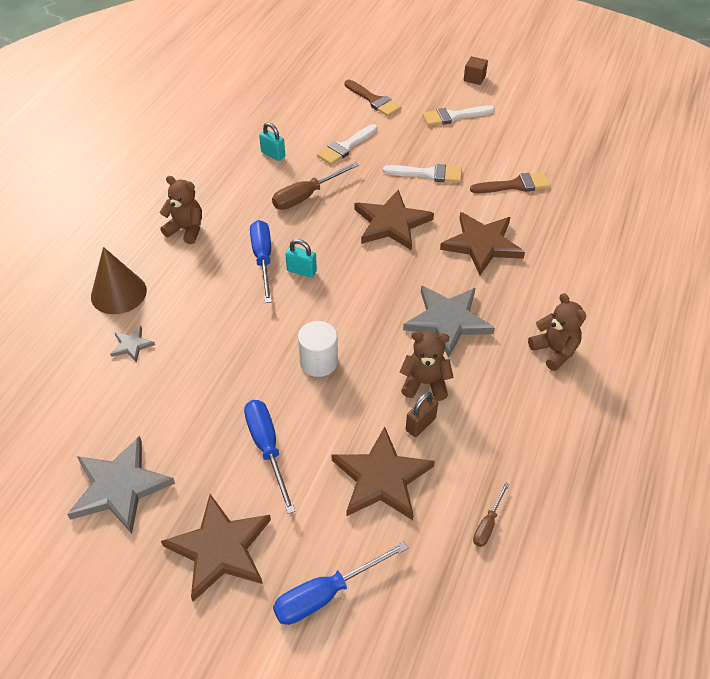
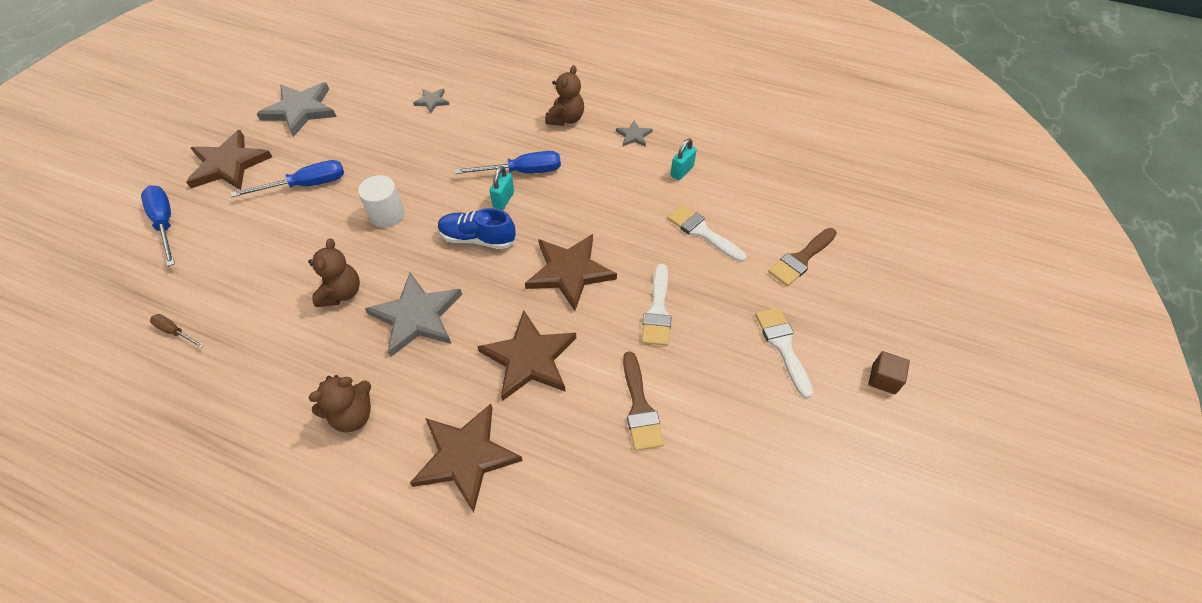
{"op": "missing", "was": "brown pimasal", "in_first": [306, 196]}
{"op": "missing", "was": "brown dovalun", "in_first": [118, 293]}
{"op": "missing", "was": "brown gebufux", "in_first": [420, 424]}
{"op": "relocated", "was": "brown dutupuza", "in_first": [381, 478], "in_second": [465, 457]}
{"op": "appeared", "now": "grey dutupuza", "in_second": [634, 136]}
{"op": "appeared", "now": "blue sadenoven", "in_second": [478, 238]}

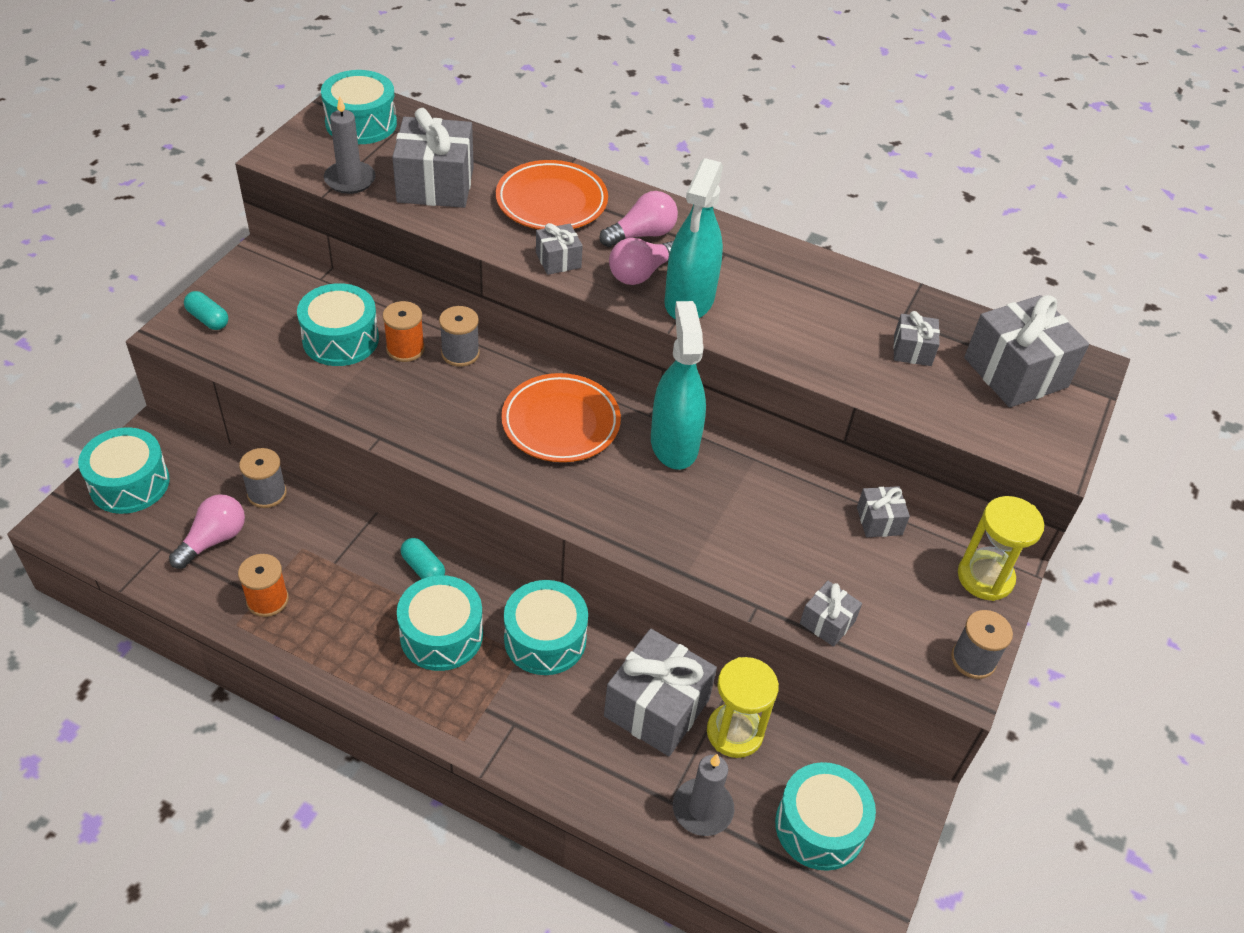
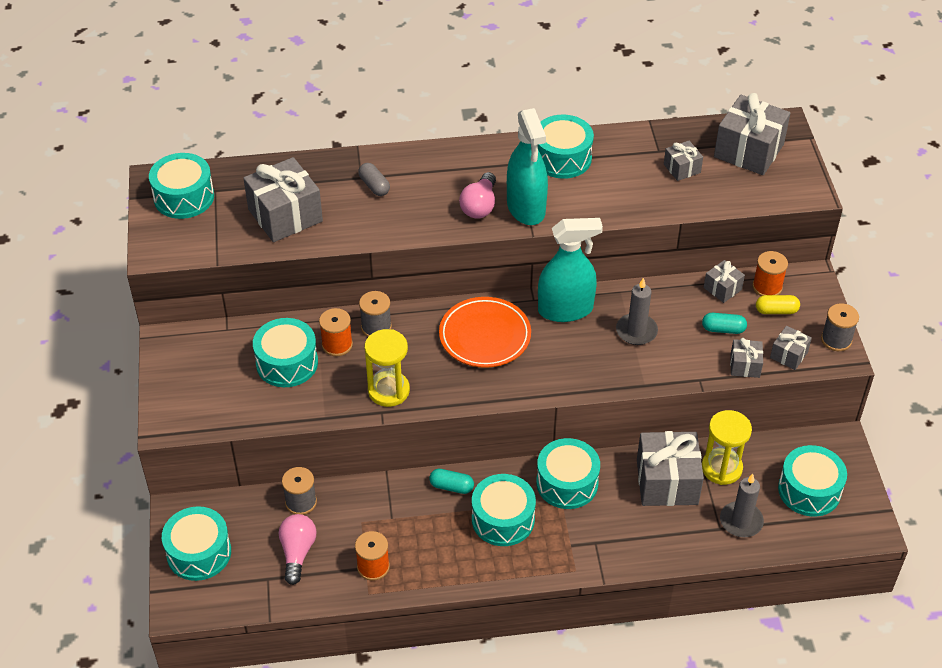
{"op": "relocated", "was": "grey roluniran", "in_first": [350, 180], "in_second": [636, 331]}
{"op": "exchanged", "was": "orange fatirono", "now": "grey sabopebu", "in_first": [551, 201], "in_second": [374, 186]}
{"op": "missing", "was": "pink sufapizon", "in_first": [642, 234]}
{"op": "relocated", "was": "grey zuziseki", "in_first": [558, 260], "in_second": [789, 355]}
{"op": "relocated", "was": "turquoise sabopebu", "in_first": [208, 319], "in_second": [723, 329]}
{"op": "spun", "was": "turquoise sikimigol", "in_first": [674, 444], "in_second": [565, 309], "clockwise": 120}
{"op": "relocated", "was": "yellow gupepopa", "in_first": [985, 577], "in_second": [388, 390]}
{"op": "appeared", "now": "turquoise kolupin", "in_second": [562, 158]}
{"op": "appeared", "now": "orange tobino", "in_second": [767, 287]}
{"op": "appeared", "now": "yellow sabopebu", "in_second": [776, 311]}

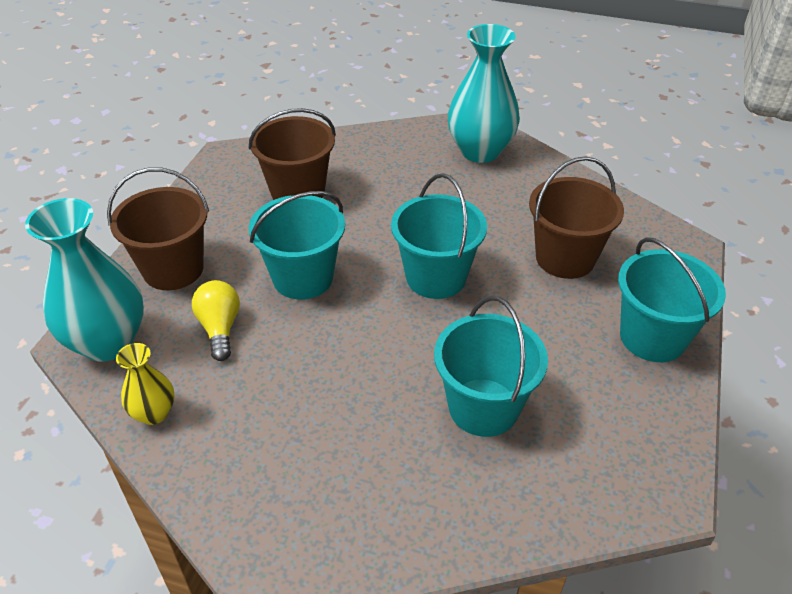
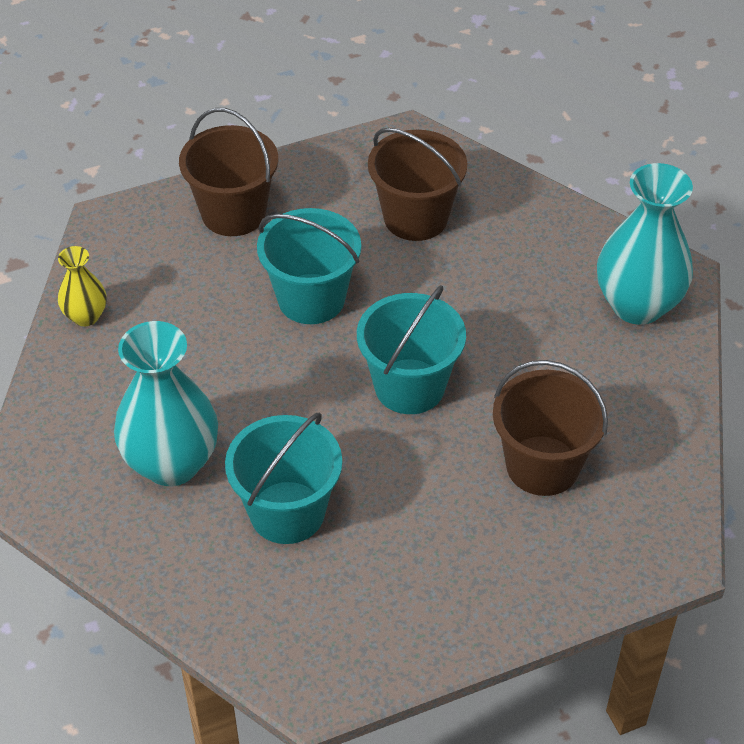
{"op": "relocated", "was": "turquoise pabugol", "in_first": [108, 342], "in_second": [172, 463]}
{"op": "missing", "was": "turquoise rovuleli", "in_first": [652, 337]}
{"op": "missing", "was": "yellow sufapizon", "in_first": [220, 328]}

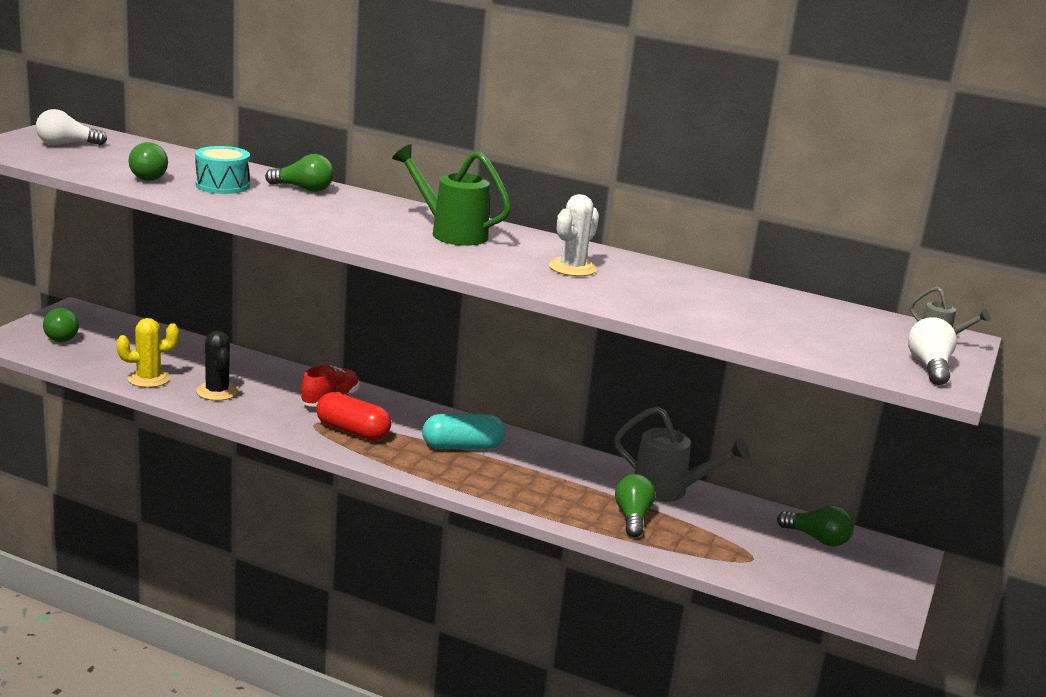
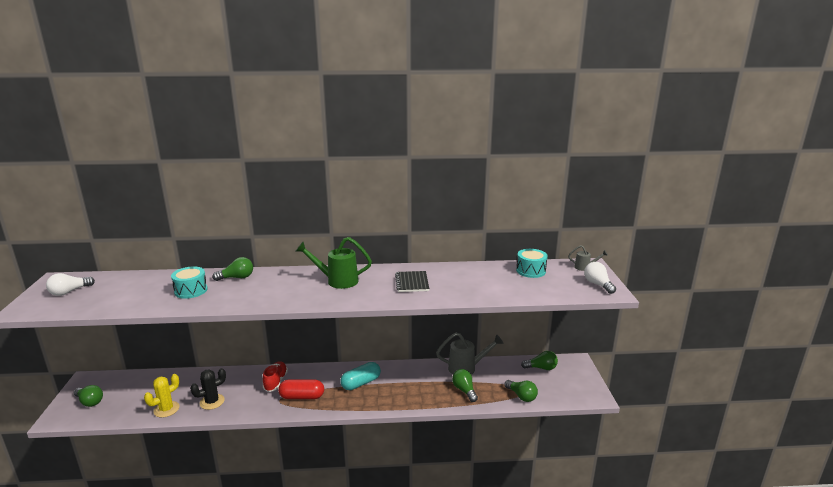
{"op": "relocated", "was": "green sufapizon", "in_first": [149, 176], "in_second": [521, 396]}
{"op": "exchanged", "was": "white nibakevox", "now": "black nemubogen", "in_first": [572, 268], "in_second": [412, 283]}
{"op": "spun", "was": "black nibakevox", "in_first": [217, 392], "in_second": [212, 402], "clockwise": -75}
{"op": "appeared", "now": "turquoise kolupin", "in_second": [531, 271]}

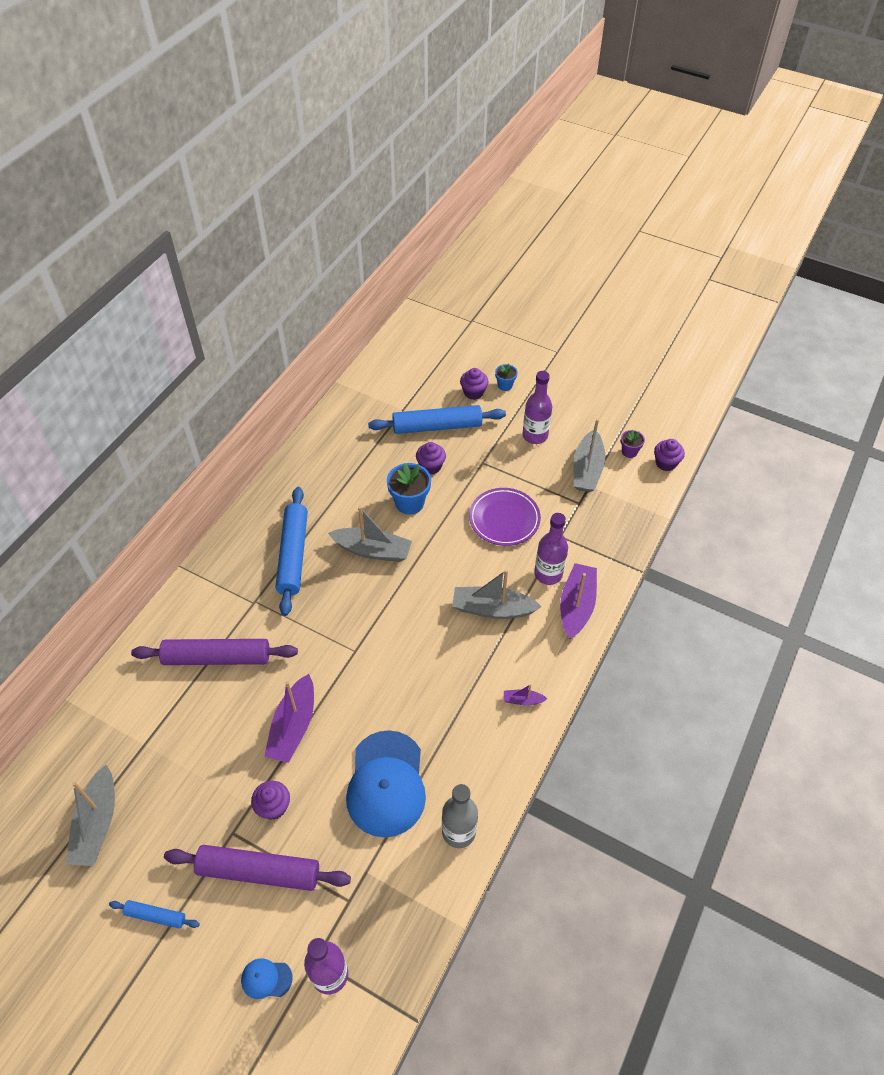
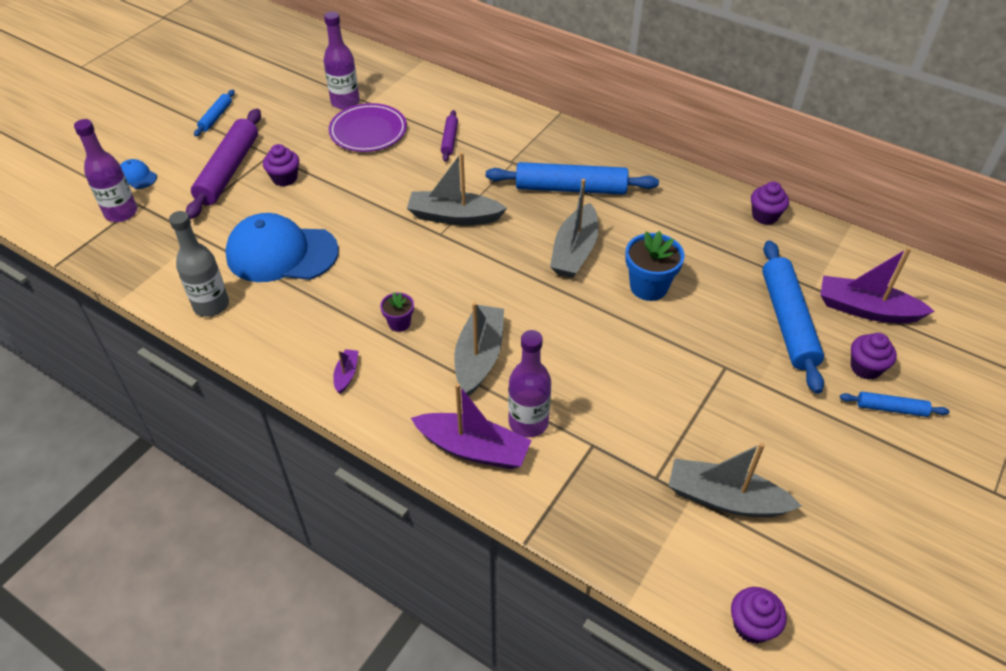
{"op": "exchanged", "was": "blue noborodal", "now": "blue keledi", "in_first": [505, 385], "in_second": [891, 408]}
{"op": "relocated", "was": "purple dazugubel", "in_first": [535, 435], "in_second": [345, 102]}
{"op": "relocated", "was": "purple noborodal", "in_first": [629, 452], "in_second": [399, 323]}
{"op": "relocated", "was": "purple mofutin", "in_first": [430, 466], "in_second": [765, 216]}
{"op": "relocated", "was": "purple fatirono", "in_first": [504, 519], "in_second": [368, 131]}
{"op": "size", "was": "purple keledi", "in_first": [217, 657], "in_second": [449, 140], "ratio": 0.49}
{"op": "relocated", "was": "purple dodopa", "in_first": [293, 726], "in_second": [866, 309]}
{"op": "relocated", "was": "grey dodopa", "in_first": [97, 824], "in_second": [454, 216]}
{"op": "spun", "was": "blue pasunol", "in_first": [266, 979], "in_second": [137, 176], "clockwise": -60}

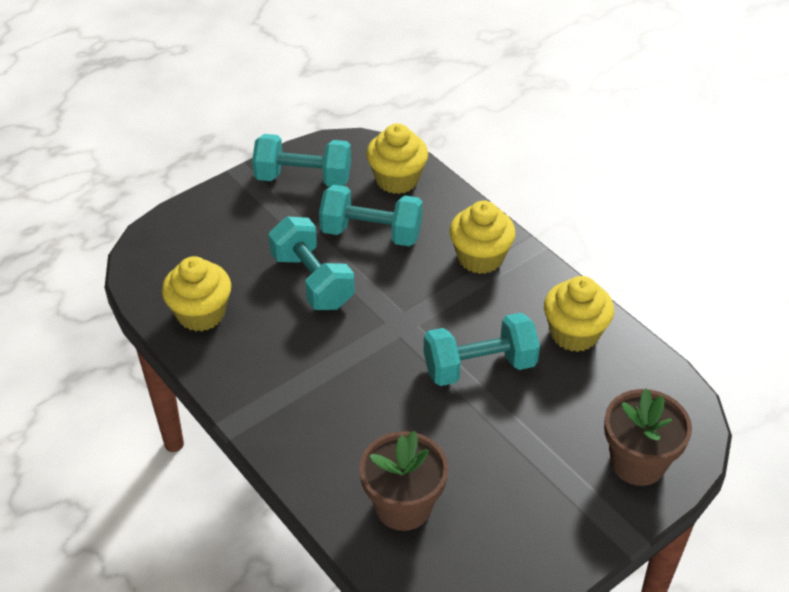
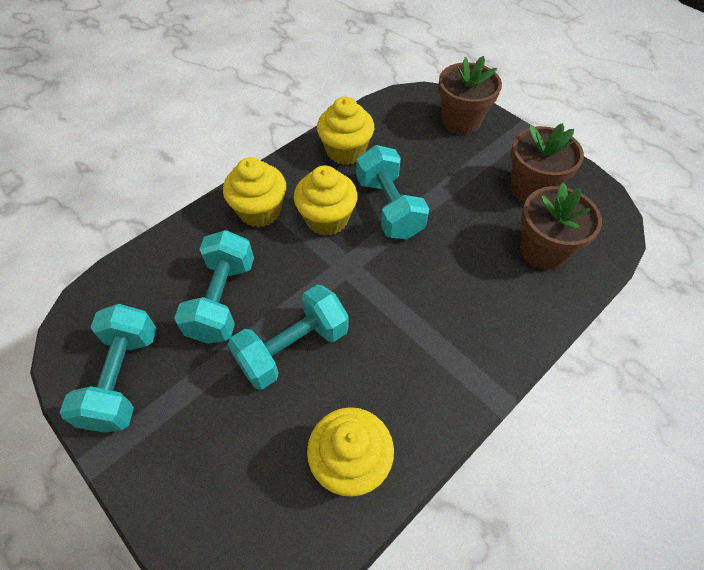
{"op": "relocated", "was": "yellow mofutin", "in_first": [397, 179], "in_second": [327, 219]}
{"op": "appeared", "now": "brown noborodal", "in_second": [531, 188]}

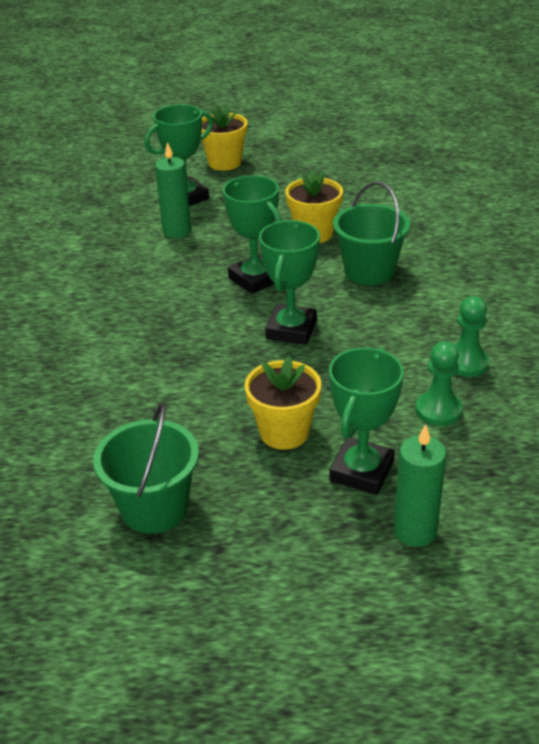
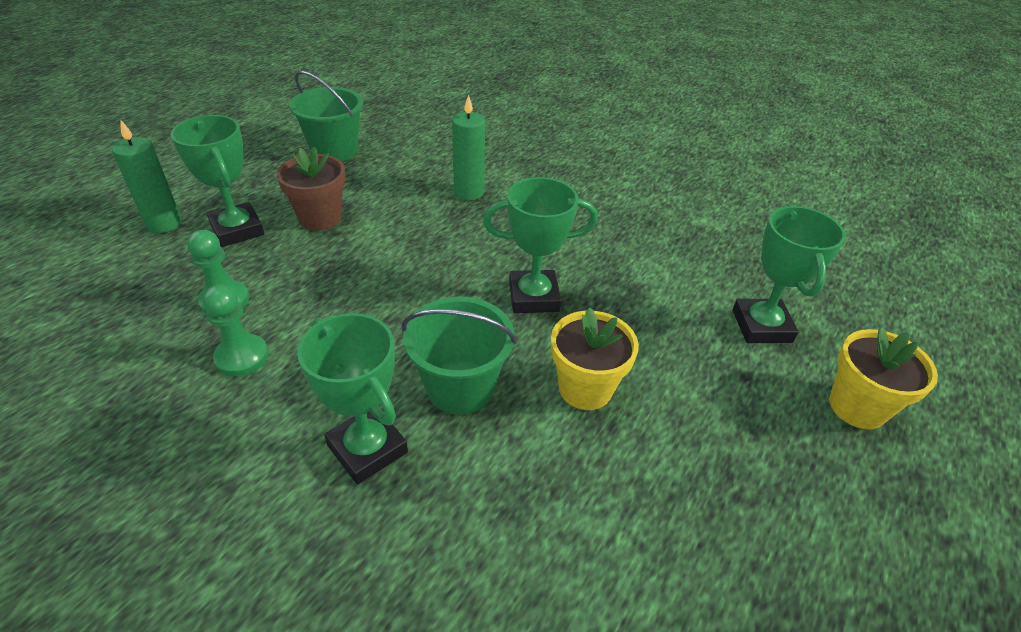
{"op": "relocated", "was": "green roluniran", "in_first": [177, 231], "in_second": [469, 192]}
{"op": "relocated", "was": "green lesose", "in_first": [291, 330], "in_second": [367, 449]}
{"op": "colour", "was": "yellow noborodal", "now": "brown noborodal", "in_first": [284, 432], "in_second": [320, 217]}

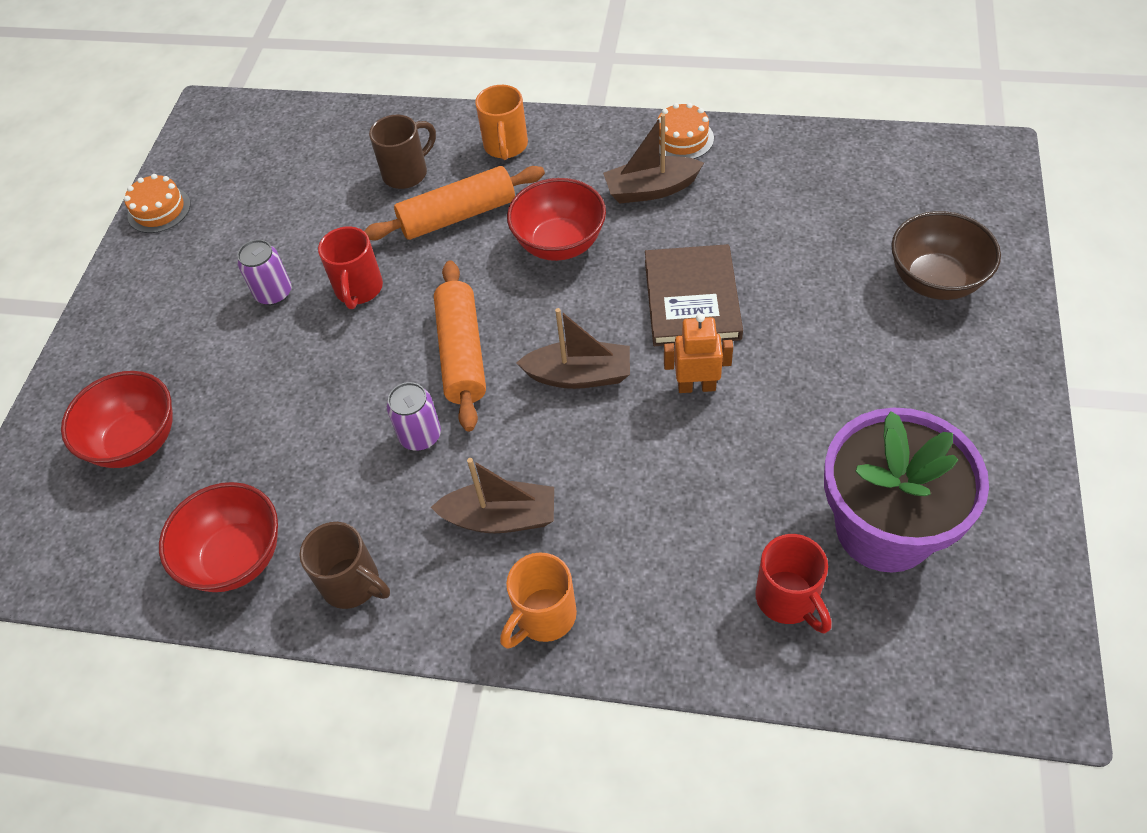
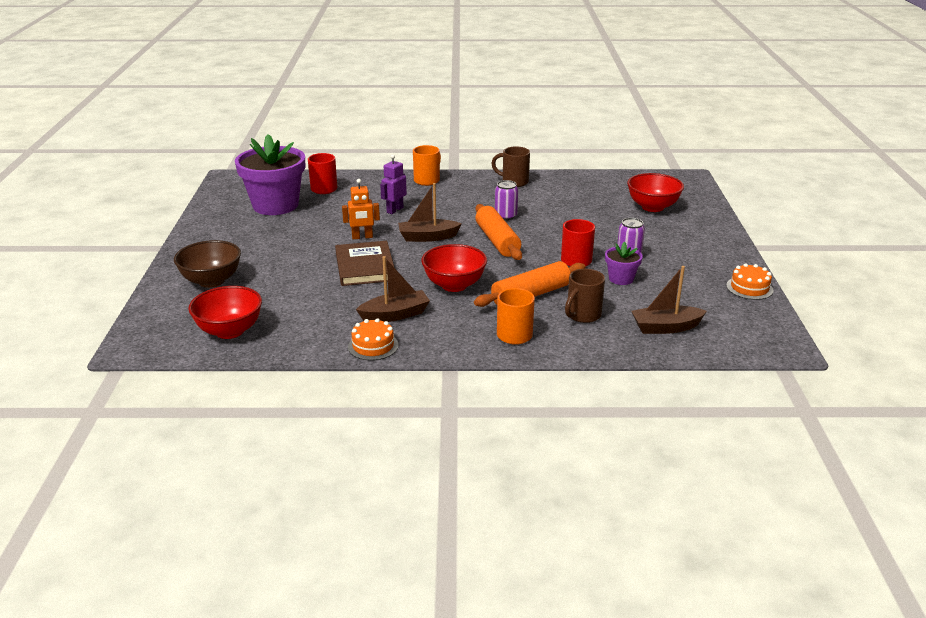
{"op": "relocated", "was": "brown dodopa", "in_first": [500, 517], "in_second": [666, 327]}
{"op": "relocated", "was": "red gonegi", "in_first": [236, 558], "in_second": [229, 331]}
{"op": "appeared", "now": "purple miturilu", "in_second": [394, 210]}
{"op": "appeared", "now": "purple noborodal", "in_second": [621, 279]}

